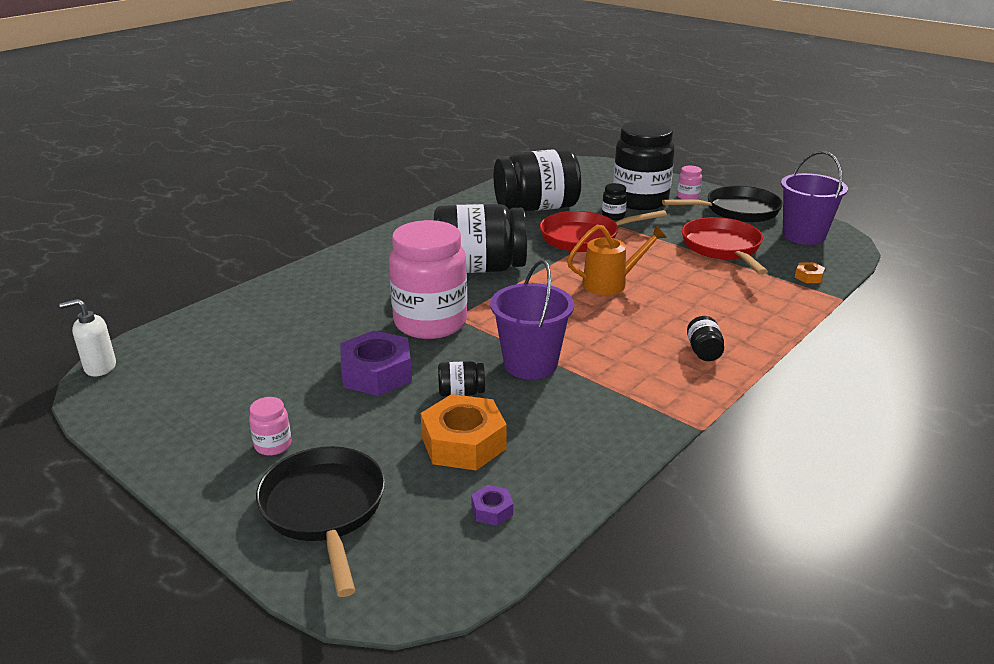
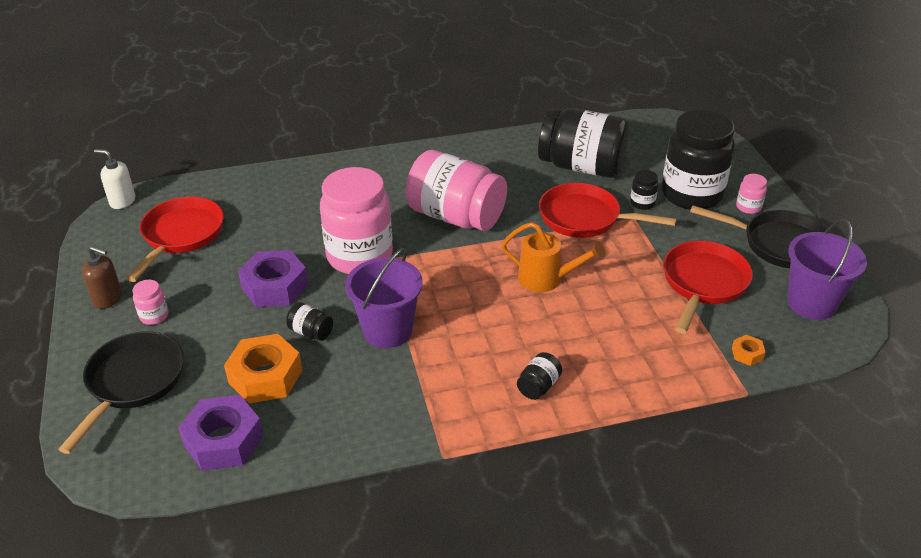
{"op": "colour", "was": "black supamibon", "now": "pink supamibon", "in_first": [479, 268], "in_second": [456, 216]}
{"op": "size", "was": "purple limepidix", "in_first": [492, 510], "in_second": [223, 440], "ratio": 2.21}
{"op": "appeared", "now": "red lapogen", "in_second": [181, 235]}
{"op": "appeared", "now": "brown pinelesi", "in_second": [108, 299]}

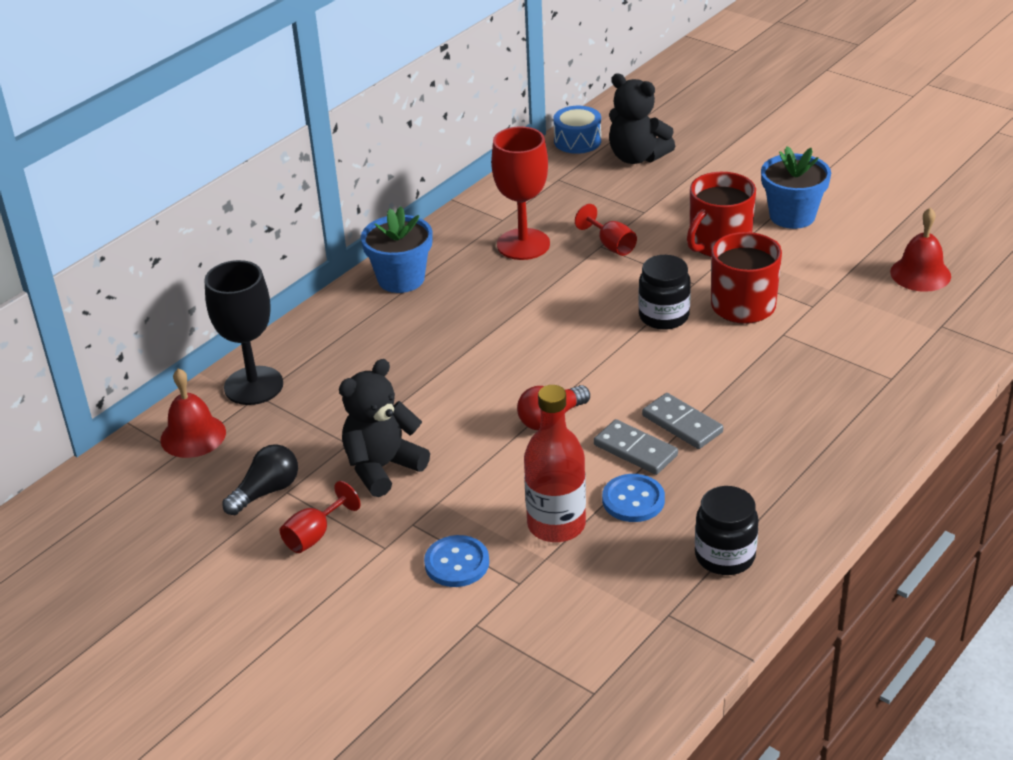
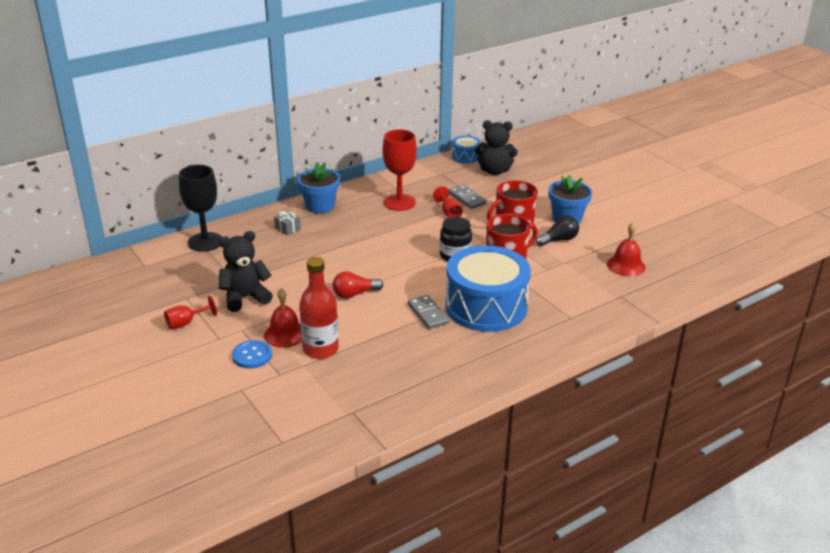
{"op": "spun", "was": "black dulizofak", "in_first": [637, 157], "in_second": [494, 171], "clockwise": -45}
{"op": "relocated", "was": "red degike", "in_first": [193, 436], "in_second": [285, 334]}
{"op": "relocated", "was": "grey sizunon", "in_first": [635, 450], "in_second": [467, 198]}
{"op": "relocated", "was": "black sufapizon", "in_first": [266, 491], "in_second": [558, 240]}
{"op": "missing", "was": "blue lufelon", "in_first": [633, 500]}
{"op": "missing", "was": "black supamibon", "in_first": [725, 556]}
{"op": "appeared", "now": "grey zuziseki", "in_second": [287, 228]}
{"op": "appeared", "now": "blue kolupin", "in_second": [486, 306]}

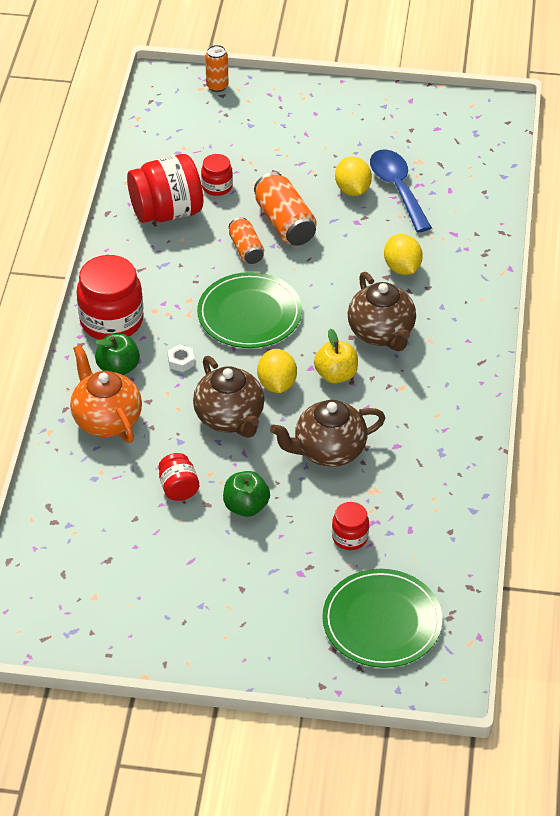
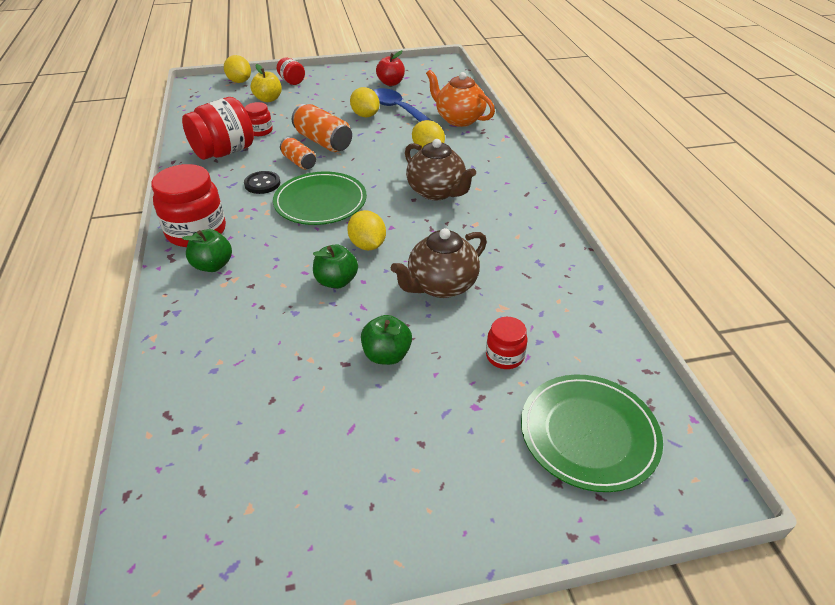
{"op": "exchanged", "was": "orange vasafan", "now": "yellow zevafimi", "in_first": [217, 86], "in_second": [239, 81]}
{"op": "relocated", "was": "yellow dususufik", "in_first": [336, 375], "in_second": [268, 99]}
{"op": "missing", "was": "white limepidix", "in_first": [181, 361]}
{"op": "relocated", "was": "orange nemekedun", "in_first": [106, 419], "in_second": [459, 119]}
{"op": "exchanged", "was": "brown nemekedun", "now": "green dususufik", "in_first": [230, 418], "in_second": [336, 281]}
{"op": "relocated", "was": "red supamibon", "in_first": [178, 488], "in_second": [292, 81]}
{"op": "appeared", "now": "red dususufik", "in_second": [391, 83]}
{"op": "appeared", "now": "black lufelon", "in_second": [262, 184]}

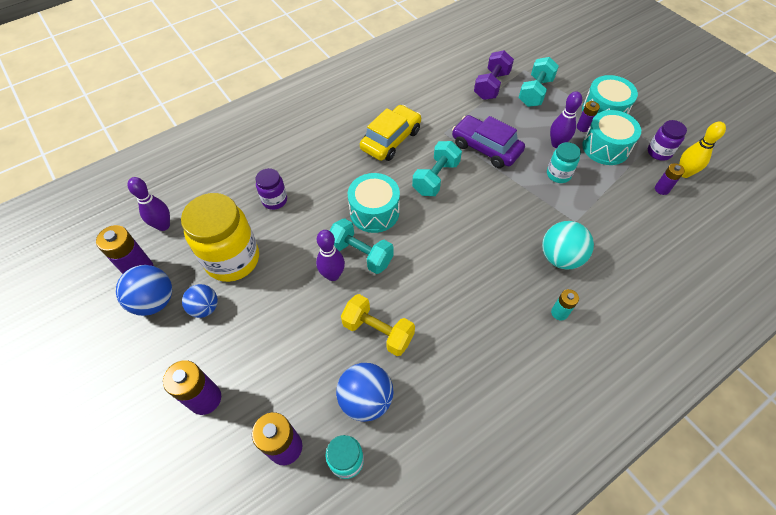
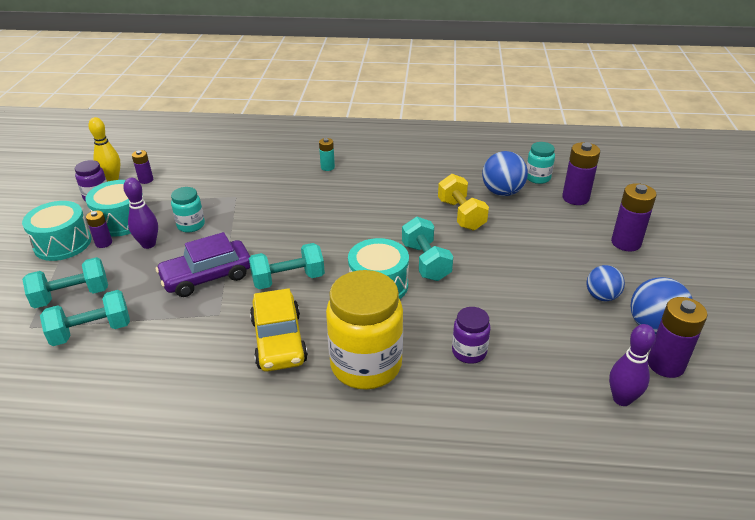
{"op": "colour", "was": "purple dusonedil", "now": "turquoise dusonedil", "in_first": [491, 85], "in_second": [92, 331]}
{"op": "spun", "was": "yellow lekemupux", "in_first": [391, 140], "in_second": [279, 340], "clockwise": -90}
{"op": "spun", "was": "purple lekemupux", "in_first": [486, 148], "in_second": [207, 276], "clockwise": 75}
{"op": "relocated", "was": "yellow supamibon", "in_first": [232, 259], "in_second": [366, 365]}
{"op": "missing", "was": "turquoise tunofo", "in_first": [560, 257]}
{"op": "missing", "was": "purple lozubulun", "in_first": [333, 275]}

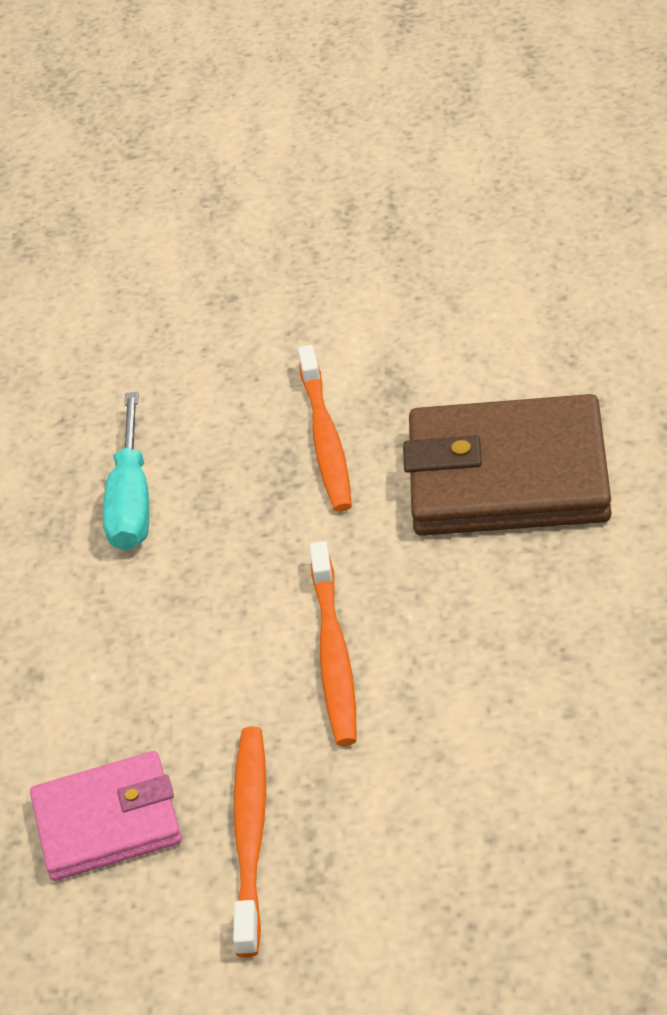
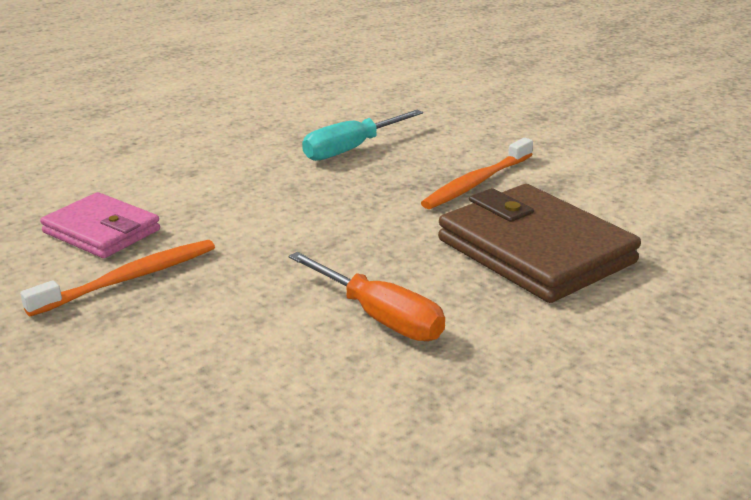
{"op": "missing", "was": "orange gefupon", "in_first": [334, 654]}
{"op": "appeared", "now": "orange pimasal", "in_second": [381, 318]}

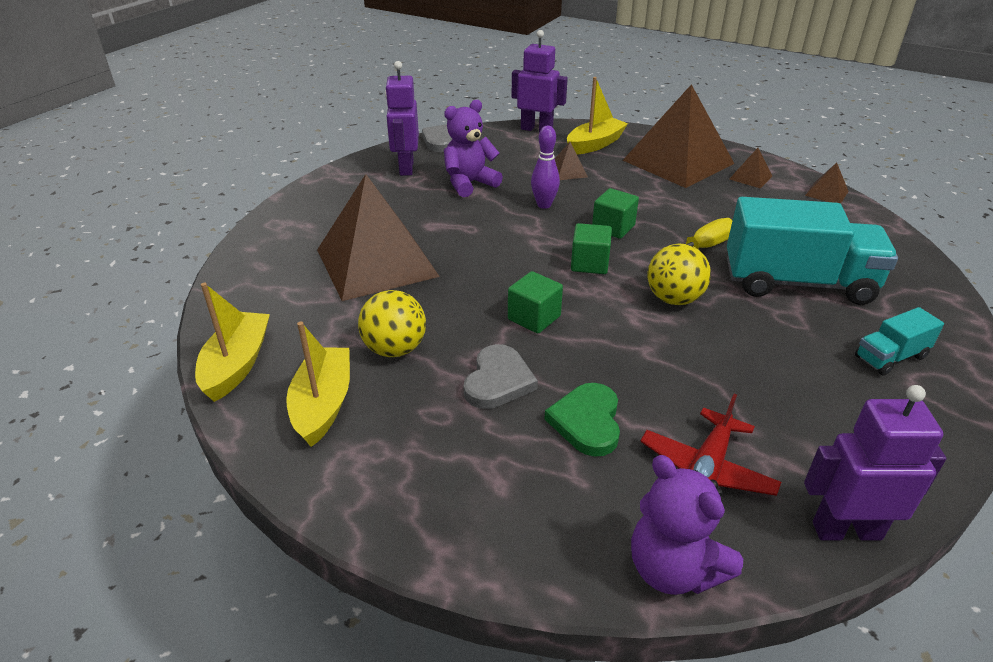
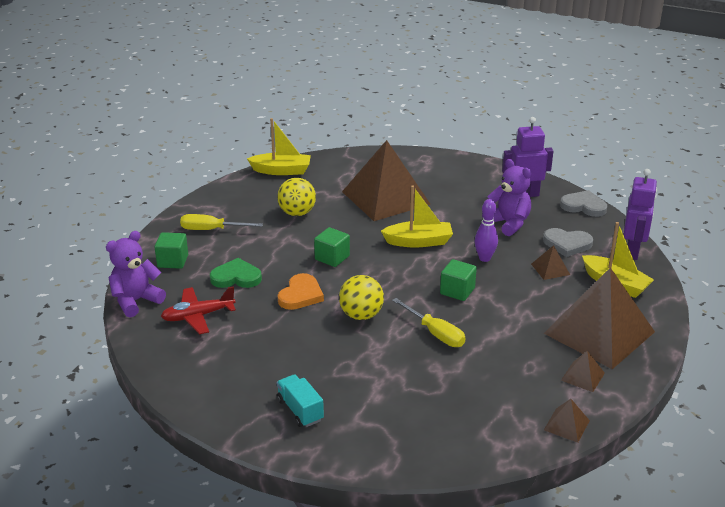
{"op": "missing", "was": "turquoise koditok", "in_first": [797, 283]}
{"op": "relocated", "was": "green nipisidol", "in_first": [589, 264], "in_second": [173, 261]}
{"op": "relocated", "was": "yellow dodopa", "in_first": [323, 404], "in_second": [419, 242]}
{"op": "relocated", "was": "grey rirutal", "in_first": [498, 381], "in_second": [567, 244]}
{"op": "missing", "was": "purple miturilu", "in_first": [846, 530]}
{"op": "spun", "was": "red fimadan", "in_first": [706, 469], "in_second": [198, 316], "clockwise": -45}
{"op": "appeared", "now": "yellow pimasal", "in_second": [212, 230]}
{"op": "appeared", "now": "orange rirutal", "in_second": [300, 295]}

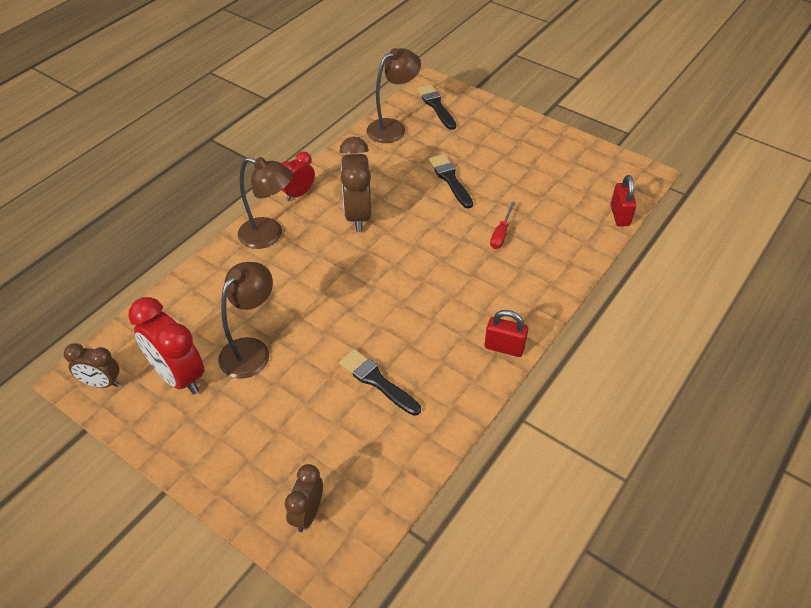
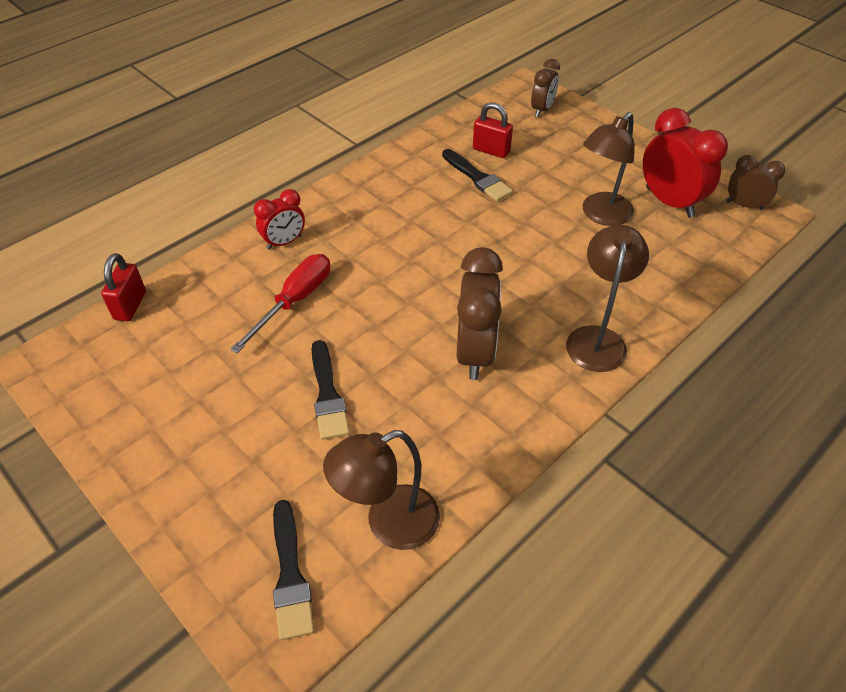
{"op": "relocated", "was": "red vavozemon", "in_first": [298, 194], "in_second": [284, 242]}
{"op": "spun", "was": "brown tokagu", "in_first": [269, 235], "in_second": [597, 338], "clockwise": 75}
{"op": "size", "was": "red pimasal", "in_first": [501, 234], "in_second": [294, 301], "ratio": 1.62}
{"op": "relocated", "was": "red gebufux", "in_first": [504, 347], "in_second": [491, 150]}

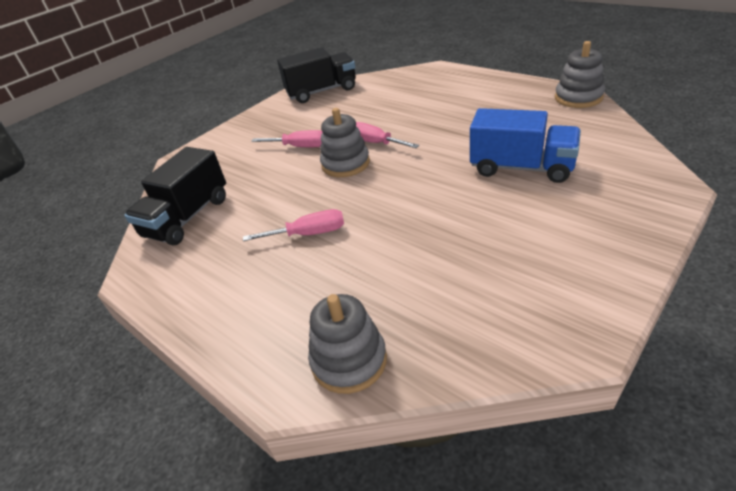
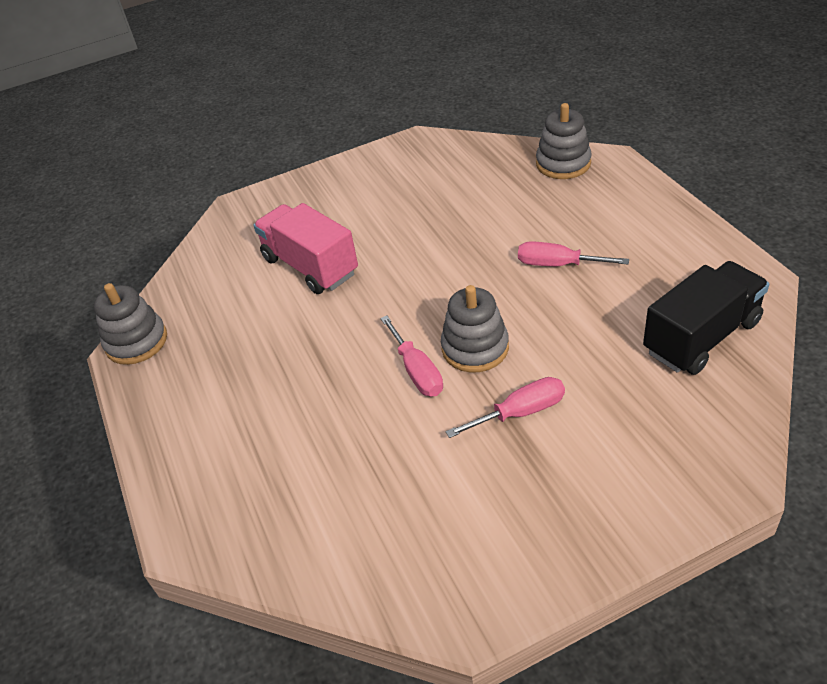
{"op": "missing", "was": "black koditok", "in_first": [322, 91]}
{"op": "colour", "was": "blue koditok", "now": "pink koditok", "in_first": [521, 168], "in_second": [310, 266]}
{"op": "spun", "was": "pink pimasal", "in_first": [300, 147], "in_second": [520, 412], "clockwise": 120}

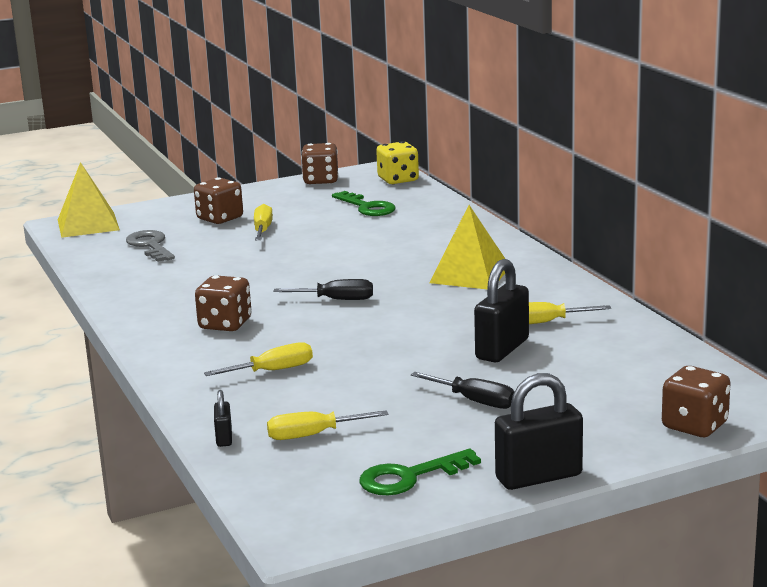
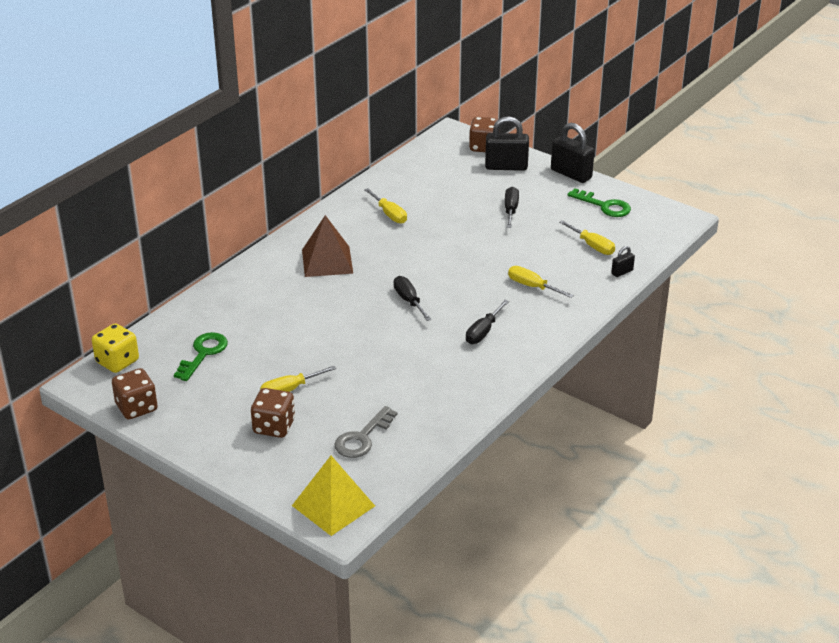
{"op": "colour", "was": "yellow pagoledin", "now": "brown pagoledin", "in_first": [470, 274], "in_second": [327, 261]}
{"op": "relocated", "was": "black gebufux", "in_first": [502, 349], "in_second": [506, 167]}
{"op": "exchanged", "was": "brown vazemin", "now": "black pimasal", "in_first": [225, 324], "in_second": [483, 332]}

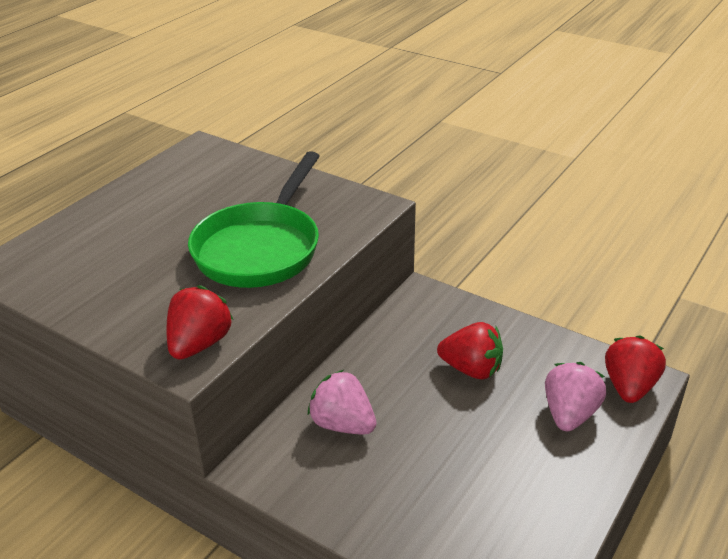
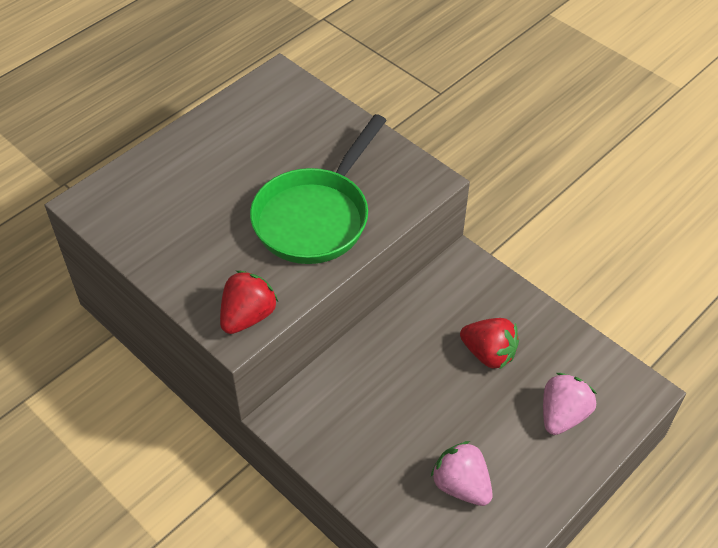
{"op": "missing", "was": "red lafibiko", "in_first": [629, 387]}
{"op": "relocated", "was": "pink lafibiko", "in_first": [342, 424], "in_second": [461, 485]}

